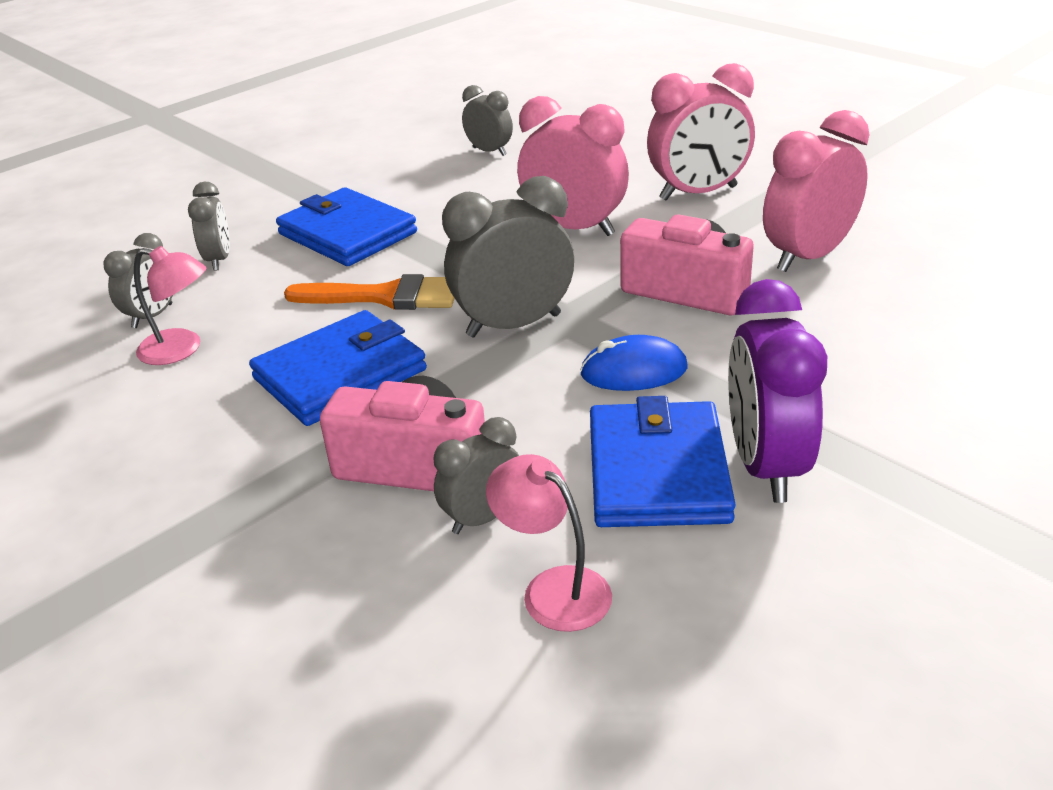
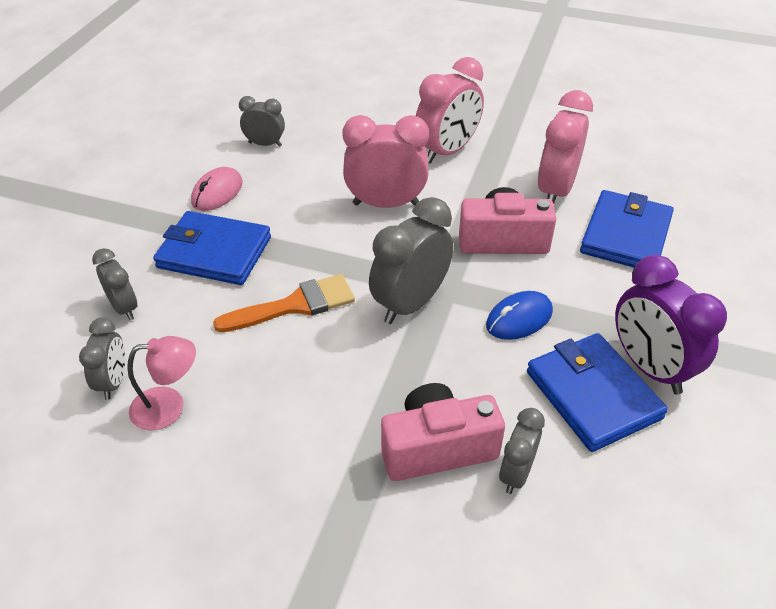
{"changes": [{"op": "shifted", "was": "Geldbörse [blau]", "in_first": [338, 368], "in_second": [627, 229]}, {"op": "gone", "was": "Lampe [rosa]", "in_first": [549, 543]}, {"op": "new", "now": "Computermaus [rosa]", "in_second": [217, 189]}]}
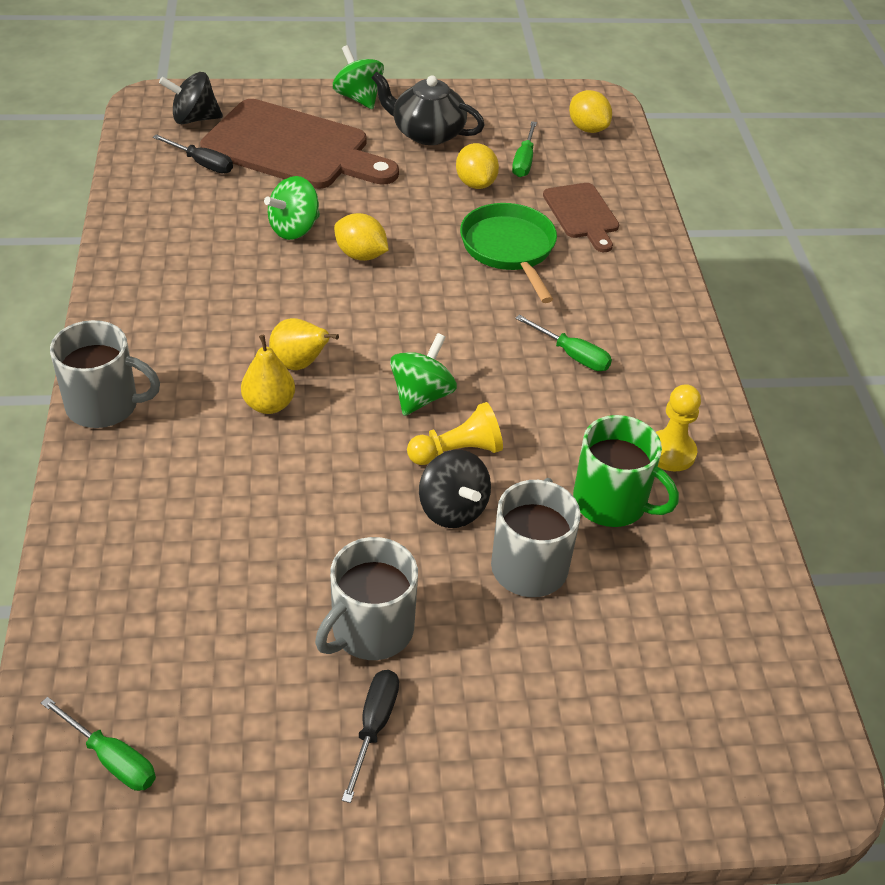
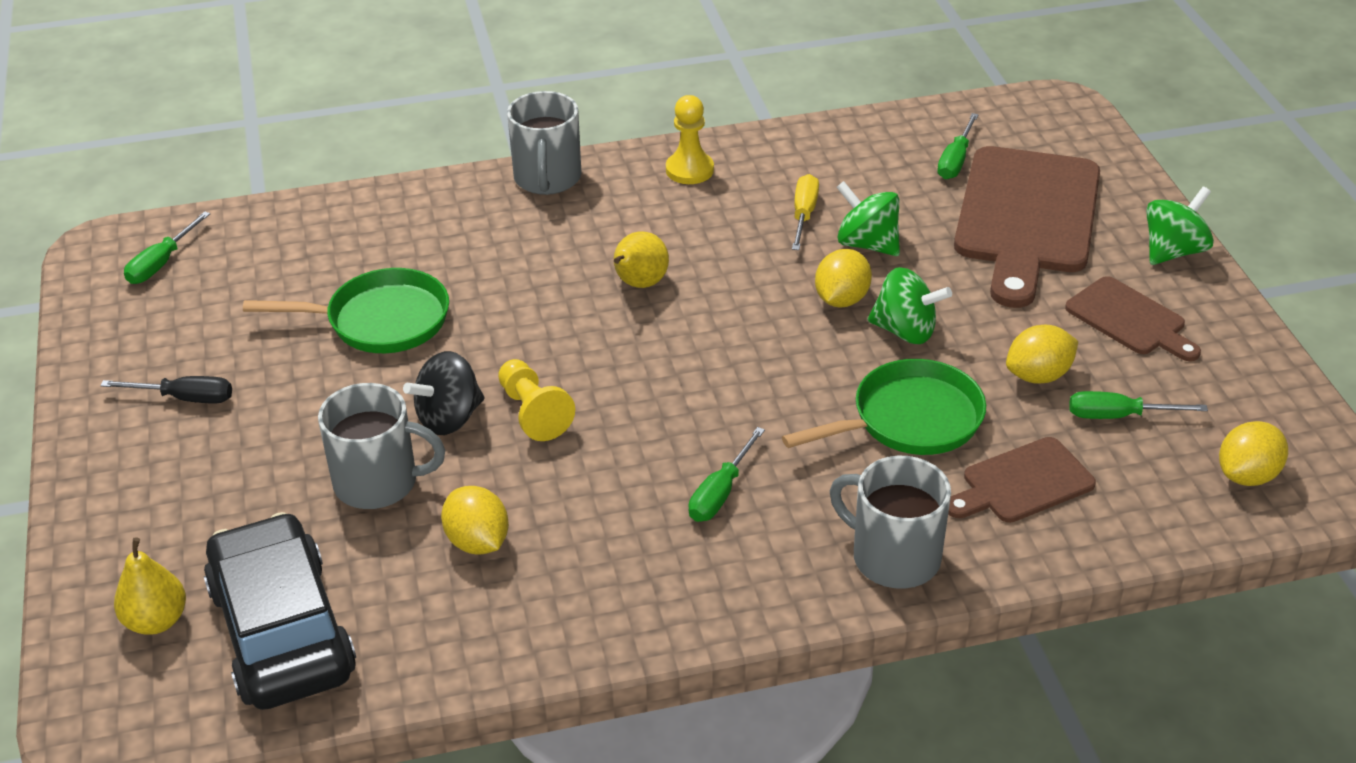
{"changes": [{"op": "gone", "was": "Kreisel [schwarz]", "in_first": [191, 98]}, {"op": "swapped", "was": "Teekanne [schwarz]", "now": "Schneidebrett [braun]", "in_first": [428, 108], "in_second": [1133, 318]}, {"op": "repainted", "was": "Schraubenzieher [schwarz]", "now": "Schraubenzieher [grün]", "in_first": [193, 153], "in_second": [958, 146]}, {"op": "shifted", "was": "Kreisel [grün]", "in_first": [423, 374], "in_second": [910, 305]}, {"op": "shifted", "was": "Birne [gelb]", "in_first": [268, 374], "in_second": [150, 586]}, {"op": "shifted", "was": "Bauer [gelb]", "in_first": [678, 427], "in_second": [690, 139]}, {"op": "swapped", "was": "Tasse [grün]", "now": "Zitrone [gelb]", "in_first": [626, 471], "in_second": [475, 520]}, {"op": "shifted", "was": "Tasse [grau]", "in_first": [366, 598], "in_second": [890, 522]}, {"op": "new", "now": "Schraubenzieher [gelb]", "in_second": [805, 212]}, {"op": "new", "now": "Pfanne [grün]", "in_second": [346, 310]}, {"op": "new", "now": "Auto [schwarz]", "in_second": [280, 611]}]}
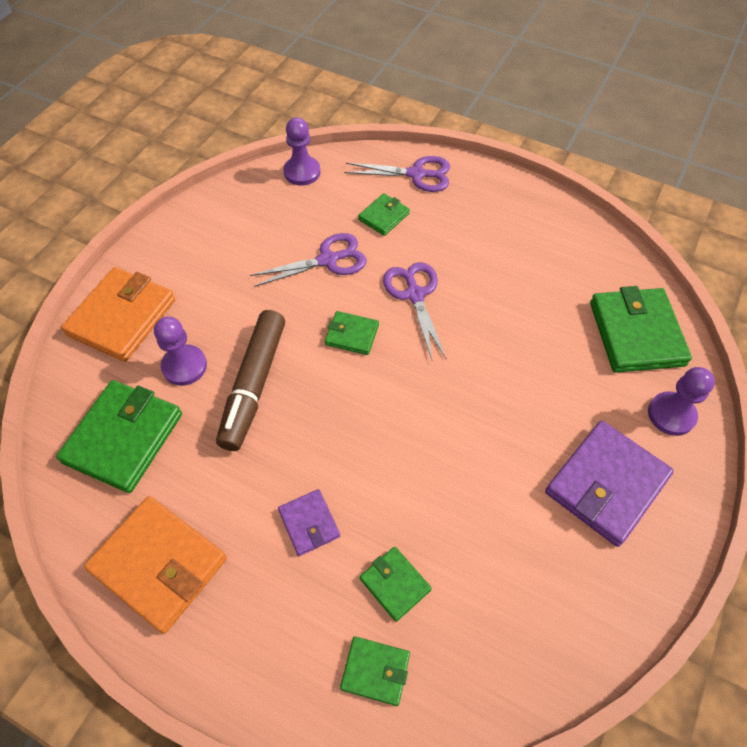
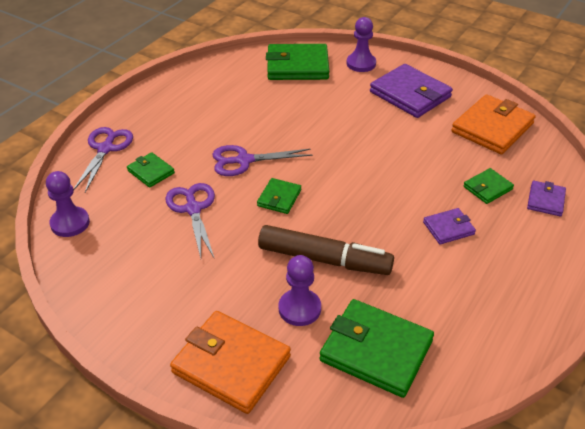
{"changes": [{"op": "shifted", "was": "Geldbörse [orange]", "in_first": [155, 565], "in_second": [494, 124]}, {"op": "repainted", "was": "Geldbörse [grün]", "now": "Geldbörse [lila]", "in_first": [375, 671], "in_second": [546, 198]}]}
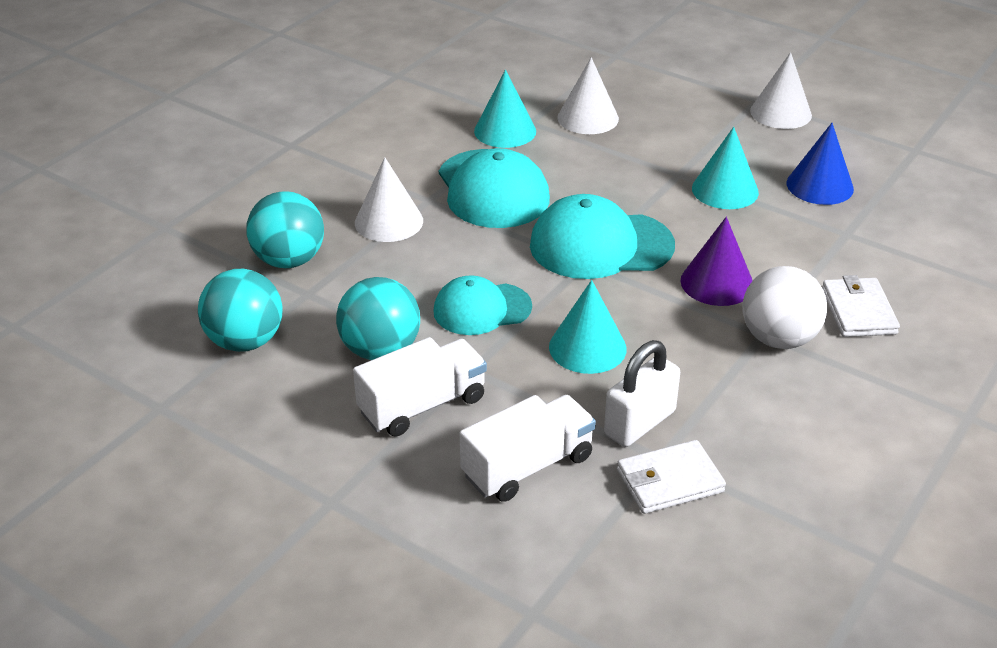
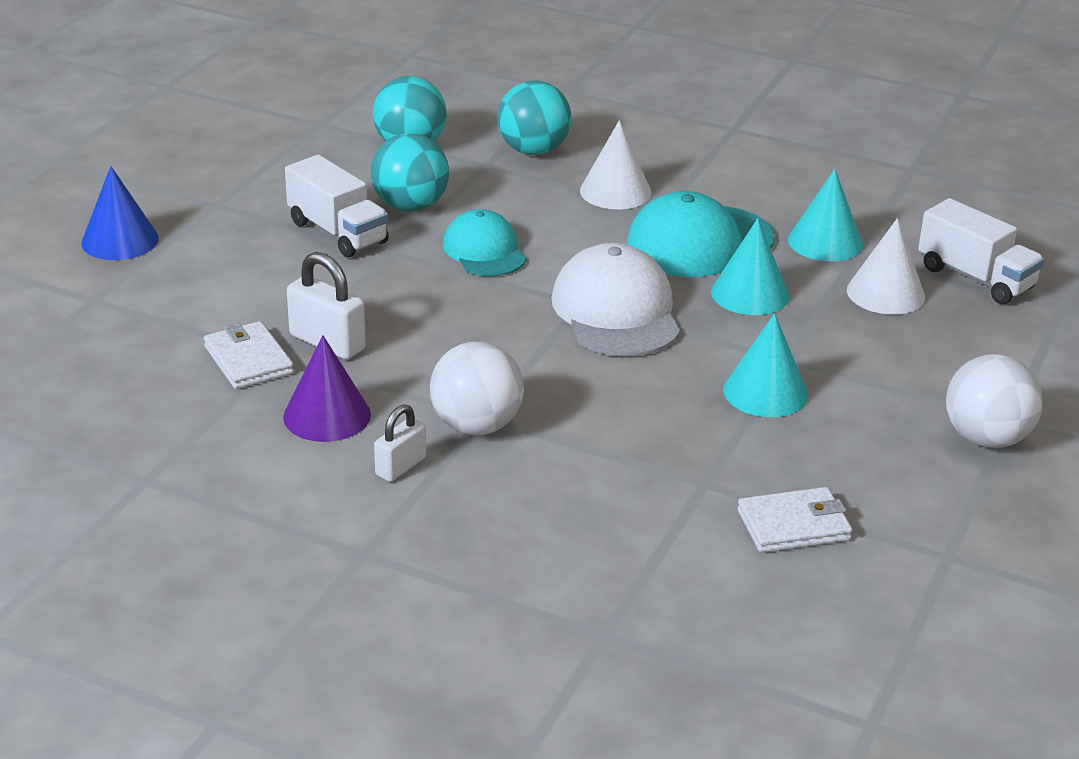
{"changes": [{"op": "swapped", "was": "Kegel [weiß]", "now": "Ball [weiß]", "in_first": [781, 90], "in_second": [994, 401]}, {"op": "shifted", "was": "Kegel [blau]", "in_first": [820, 164], "in_second": [120, 213]}, {"op": "repainted", "was": "Kappe [türkis]", "now": "Kappe [weiß]", "in_first": [602, 236], "in_second": [616, 300]}, {"op": "shifted", "was": "Kegel [lila]", "in_first": [717, 261], "in_second": [327, 388]}, {"op": "shifted", "was": "Geldbörse [weiß]", "in_first": [861, 306], "in_second": [794, 520]}, {"op": "shifted", "was": "Kegel [türkis]", "in_first": [588, 327], "in_second": [750, 266]}, {"op": "shifted", "was": "Lastwagen [weiß]", "in_first": [528, 448], "in_second": [981, 251]}, {"op": "new", "now": "Vorhängeschloss [weiß]", "in_second": [400, 443]}]}
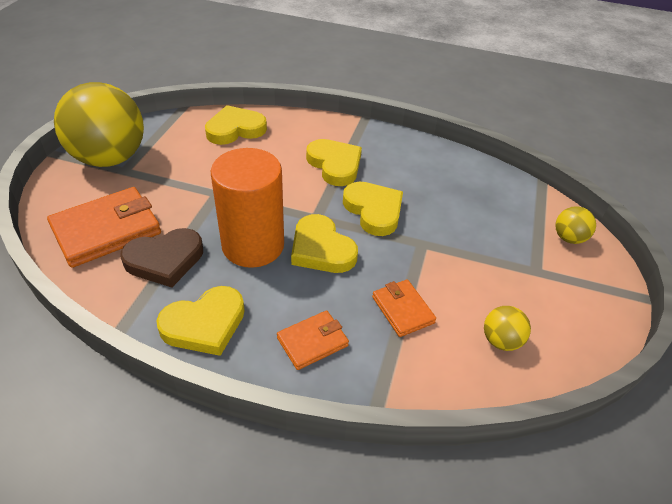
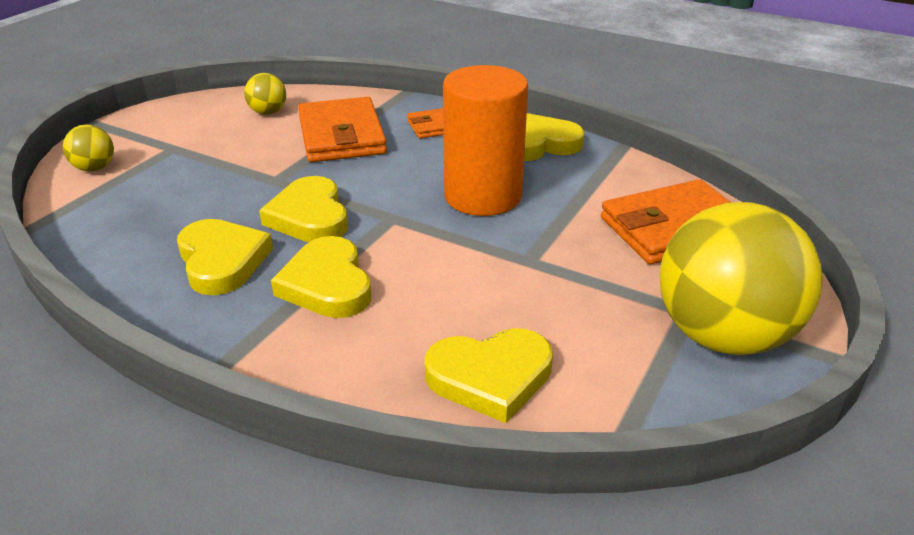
{"changes": [{"op": "shifted", "was": "Herz [gelb]", "in_first": [324, 243], "in_second": [225, 257]}, {"op": "gone", "was": "Herz [braun]", "in_first": [161, 258]}, {"op": "scaled", "was": "Geldbörse [orange]", "in_first": [404, 308], "in_second": [342, 129], "ratio": 1.79}]}
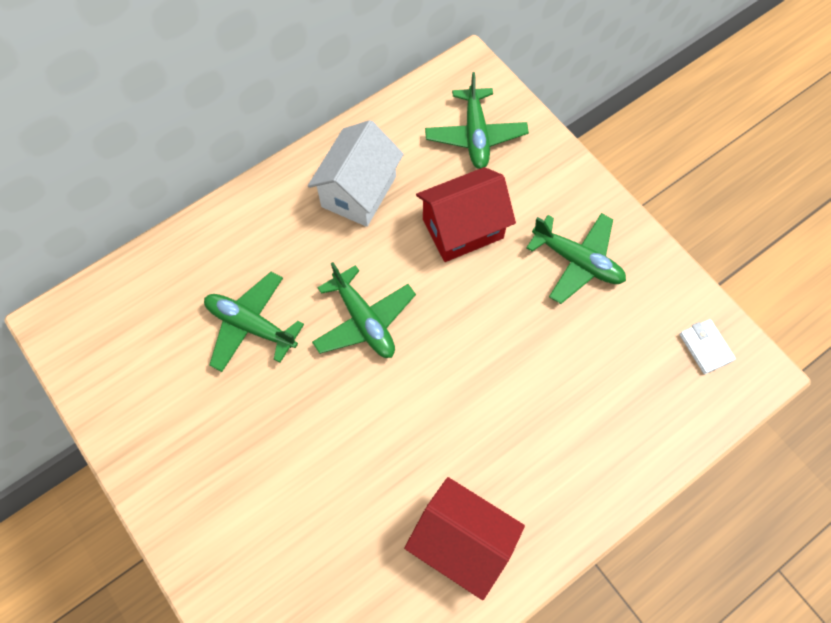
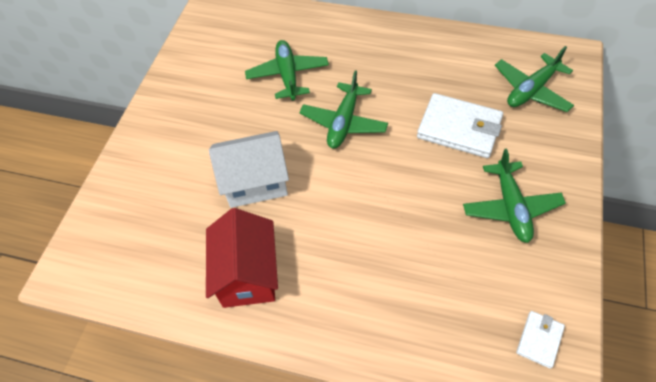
{"changes": [{"op": "shifted", "was": "Haus [weiß]", "in_first": [356, 173], "in_second": [249, 169]}, {"op": "swapped", "was": "Haus [rot]", "now": "Geldbörse [weiß]", "in_first": [466, 214], "in_second": [460, 125]}]}
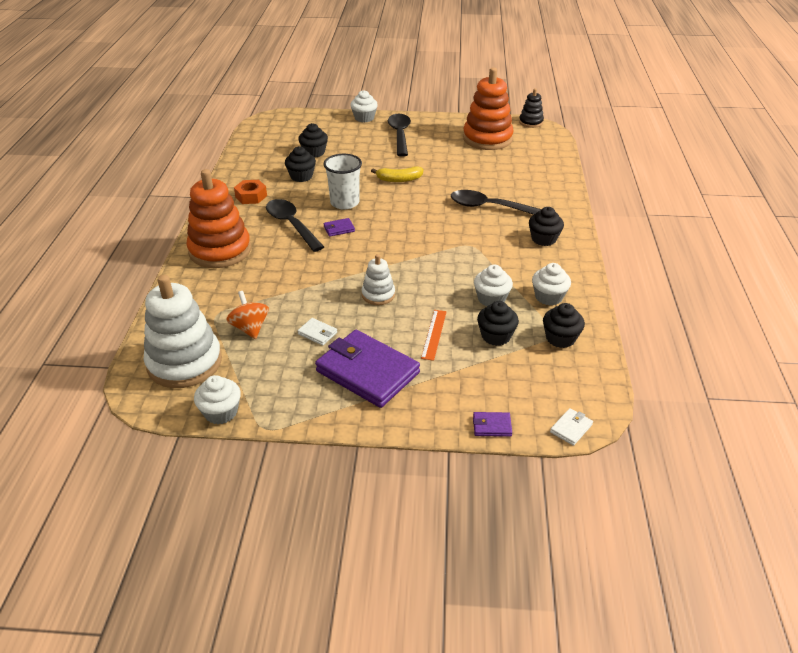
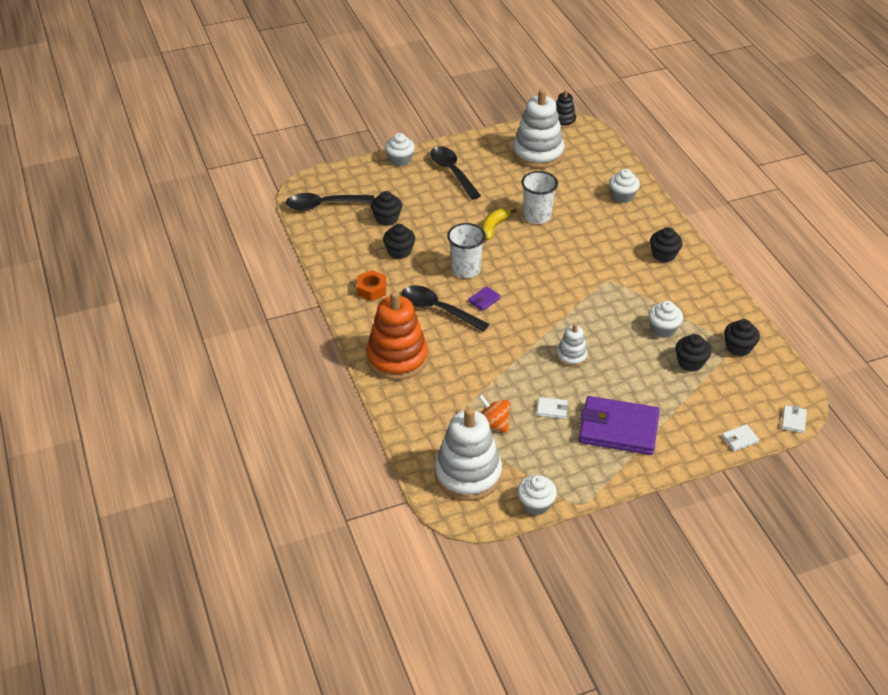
{"changes": [{"op": "repainted", "was": "Stapelspielzeug [orange]", "now": "Stapelspielzeug [weiß]", "in_first": [488, 108], "in_second": [538, 129]}, {"op": "rotated", "was": "Banane [gelb]", "in_first": [397, 174], "in_second": [498, 224], "clockwise": 150}, {"op": "shifted", "was": "Löffel [schwarz]", "in_first": [496, 202], "in_second": [330, 201]}, {"op": "shifted", "was": "Muffin [weiß]", "in_first": [551, 284], "in_second": [624, 186]}, {"op": "gone", "was": "Lineal [orange]", "in_first": [434, 335]}, {"op": "repainted", "was": "Geldbörse [lila]", "now": "Geldbörse [weiß]", "in_first": [492, 424], "in_second": [740, 437]}, {"op": "new", "now": "Becher [weiß]", "in_second": [539, 197]}]}
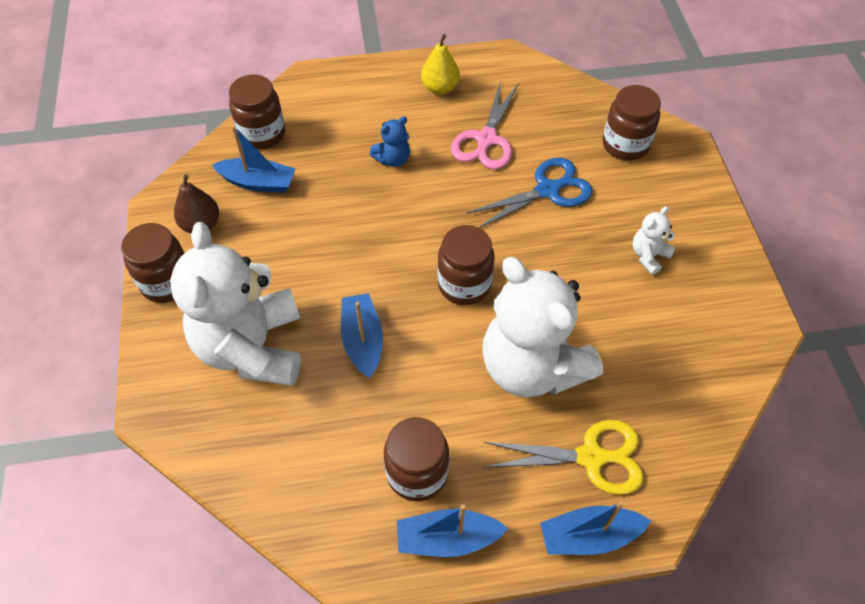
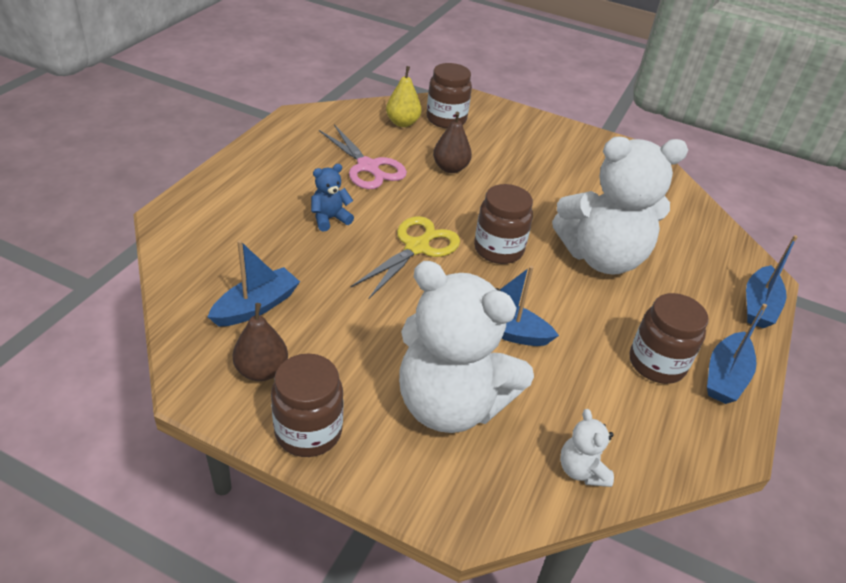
{"changes": [{"op": "shifted", "was": "Birne [gelb]", "in_first": [440, 64], "in_second": [404, 96]}, {"op": "gone", "was": "Einmachglas [braun]", "in_first": [257, 112]}, {"op": "rotated", "was": "Teddybär [blau]", "in_first": [390, 141], "in_second": [332, 198], "clockwise": -120}, {"op": "swapped", "was": "Schere [blau]", "now": "Birne [braun]", "in_first": [529, 193], "in_second": [452, 142]}, {"op": "shifted", "was": "Teddybär [weiß]", "in_first": [654, 240], "in_second": [587, 448]}, {"op": "shifted", "was": "Schere [gelb]", "in_first": [564, 457], "in_second": [405, 258]}]}
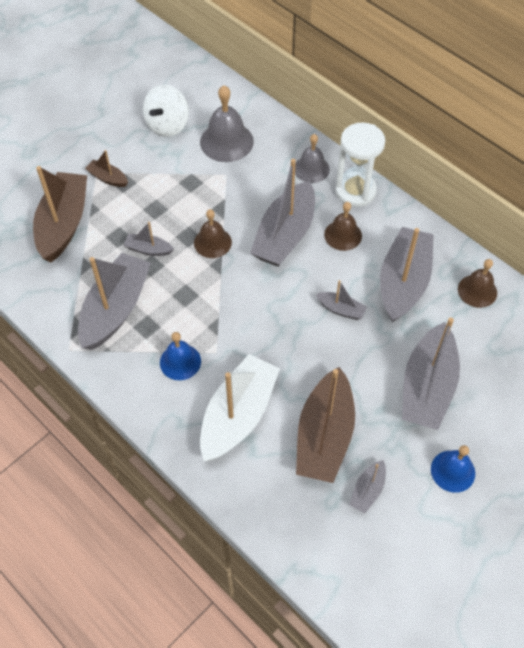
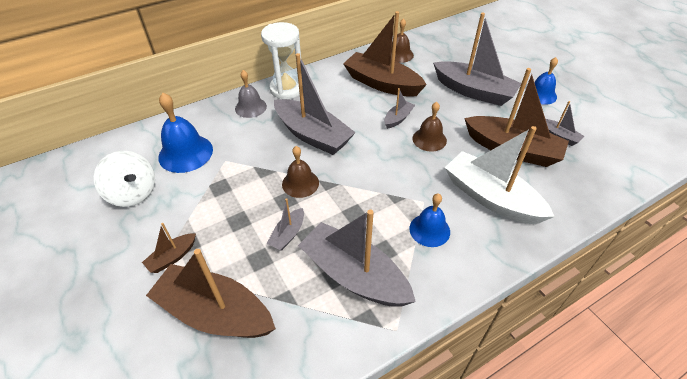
{"changes": [{"op": "repainted", "was": "Glocke [grau]", "now": "Glocke [blau]", "in_first": [227, 123], "in_second": [185, 133]}, {"op": "shifted", "was": "Glocke [braun]", "in_first": [343, 226], "in_second": [430, 127]}, {"op": "repainted", "was": "Boot [grau]", "now": "Boot [braun]", "in_first": [407, 275], "in_second": [385, 54]}]}
